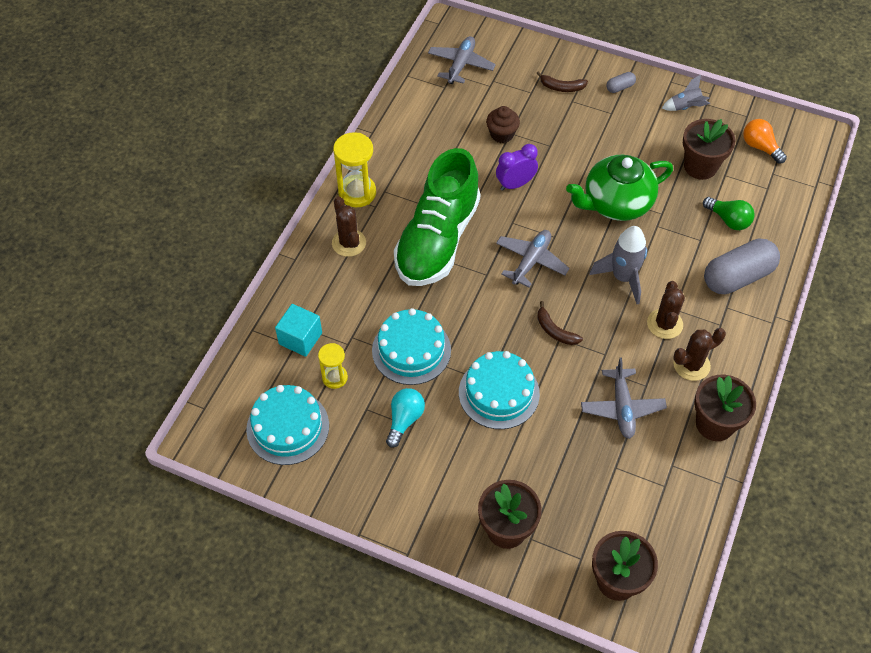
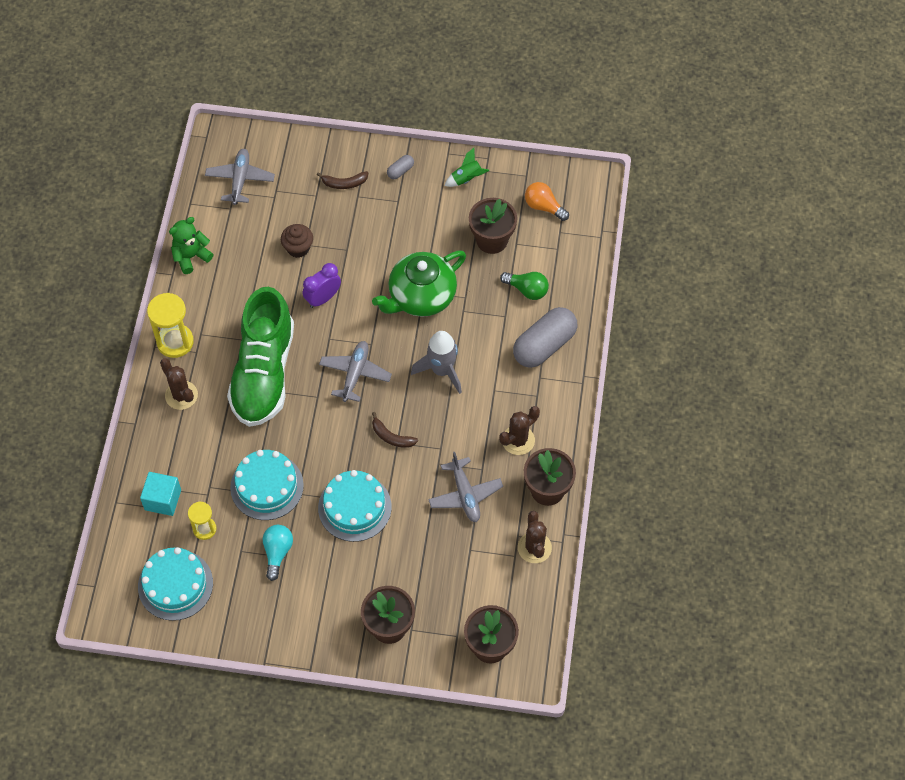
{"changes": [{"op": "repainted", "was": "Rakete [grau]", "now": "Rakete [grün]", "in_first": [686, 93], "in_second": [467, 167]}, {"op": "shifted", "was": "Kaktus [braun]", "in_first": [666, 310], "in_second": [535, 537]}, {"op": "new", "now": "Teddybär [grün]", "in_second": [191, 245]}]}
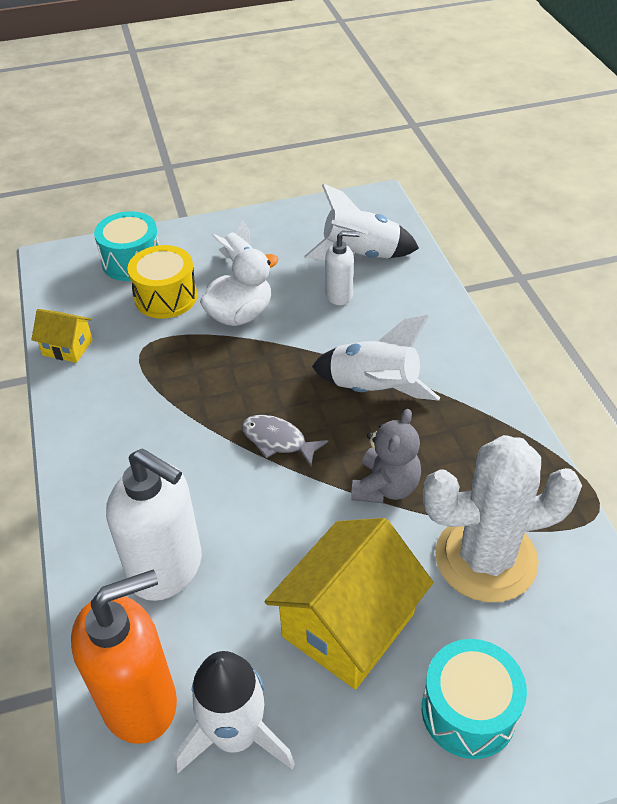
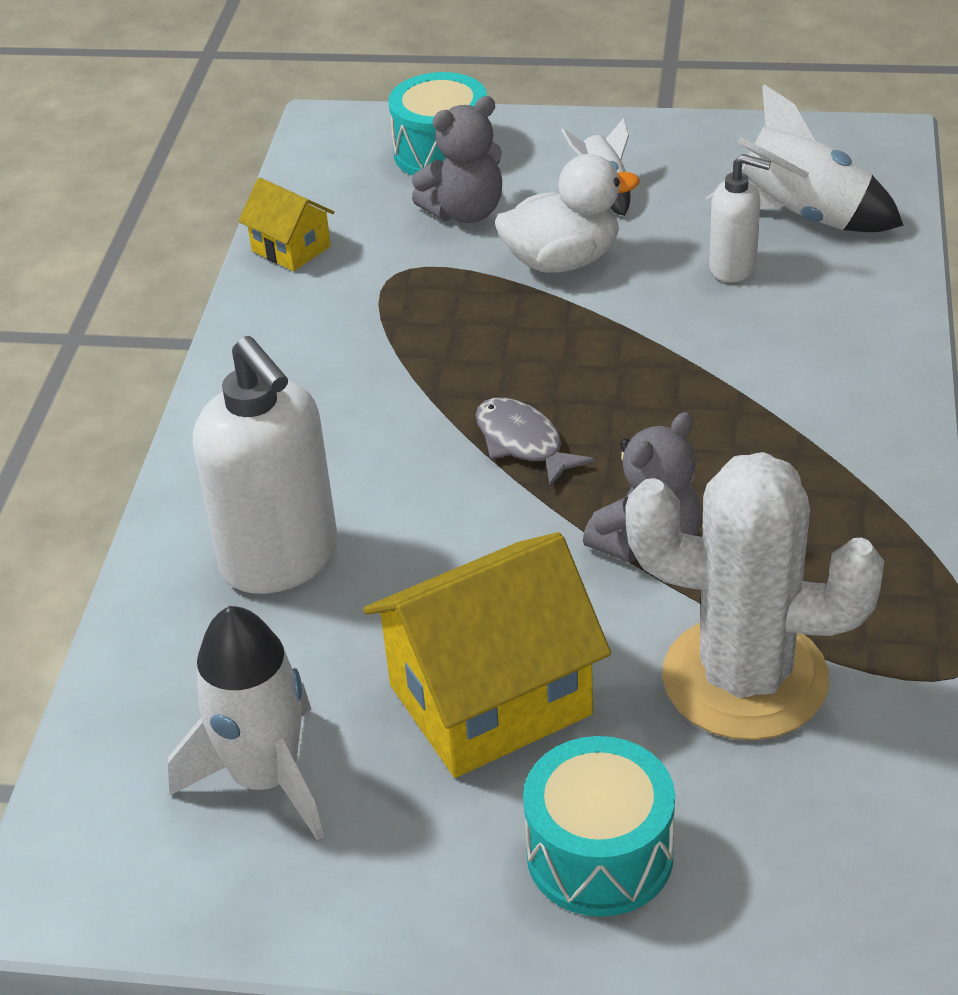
{"changes": [{"op": "swapped", "was": "Trommel [gelb]", "now": "Teddybär [grau]", "in_first": [162, 282], "in_second": [457, 159]}, {"op": "gone", "was": "Rakete [weiß]", "in_first": [376, 358]}, {"op": "gone", "was": "Seifenspender [orange]", "in_first": [124, 657]}]}
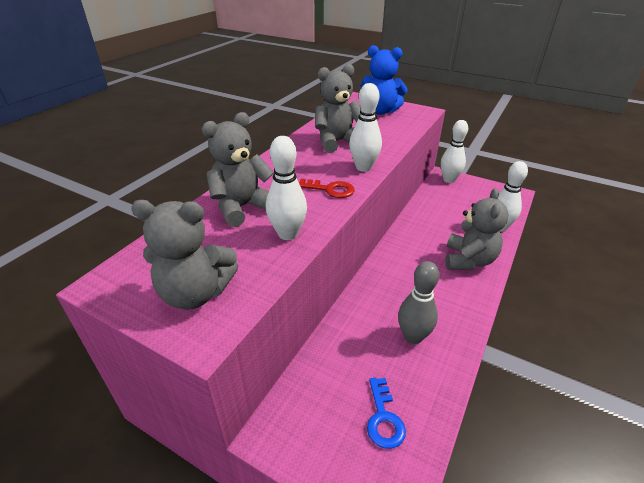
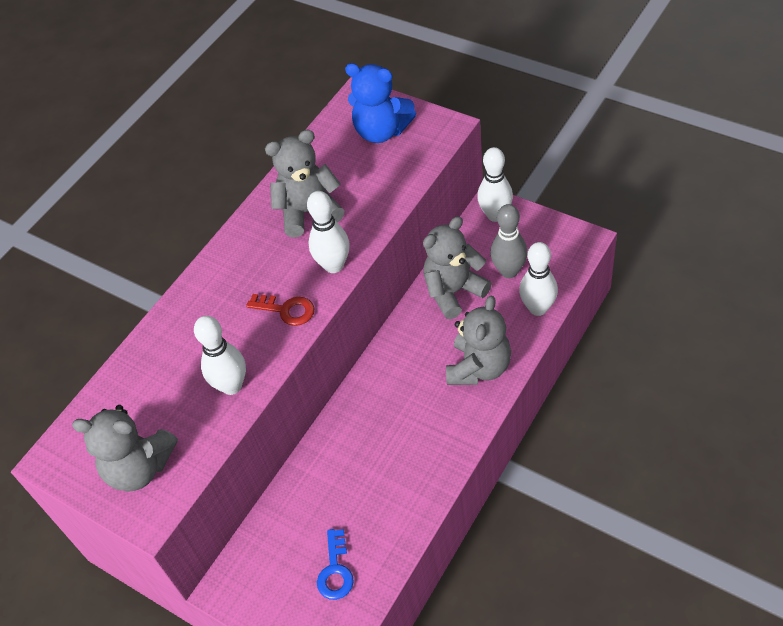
{"changes": [{"op": "shifted", "was": "Teddybär [grau]", "in_first": [238, 169], "in_second": [457, 267]}, {"op": "shifted", "was": "Bowlingkegel [grau]", "in_first": [419, 302], "in_second": [509, 241]}]}
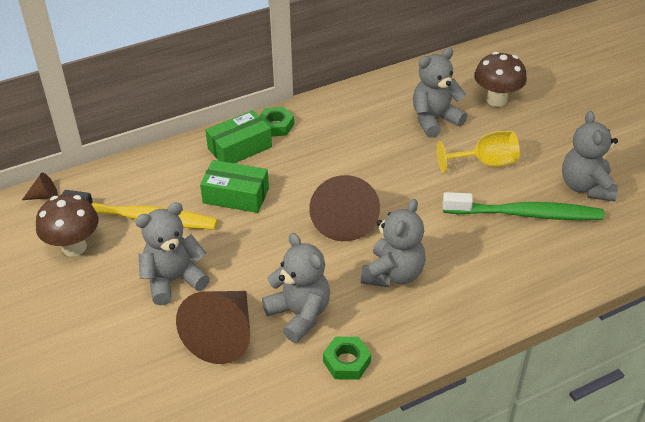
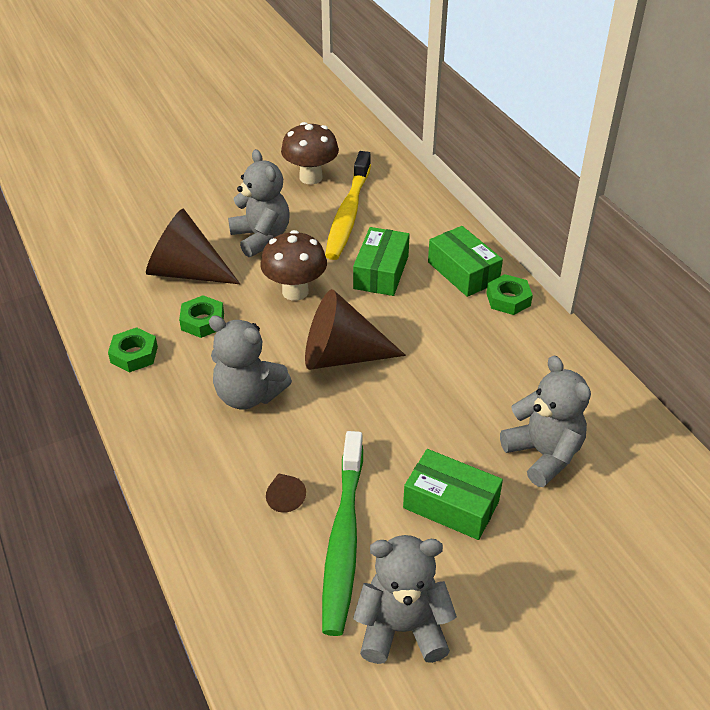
{"changes": [{"op": "shifted", "was": "Pilz [braun]", "in_first": [500, 79], "in_second": [293, 265]}, {"op": "swapped", "was": "Kelch [gelb]", "now": "Schachtel [grün]", "in_first": [478, 152], "in_second": [453, 494]}, {"op": "shifted", "was": "Kegel [braun]", "in_first": [40, 186], "in_second": [286, 493]}, {"op": "swapped", "was": "Teddybär [grau]", "now": "Sechskantmutter [grün]", "in_first": [296, 288], "in_second": [201, 316]}]}
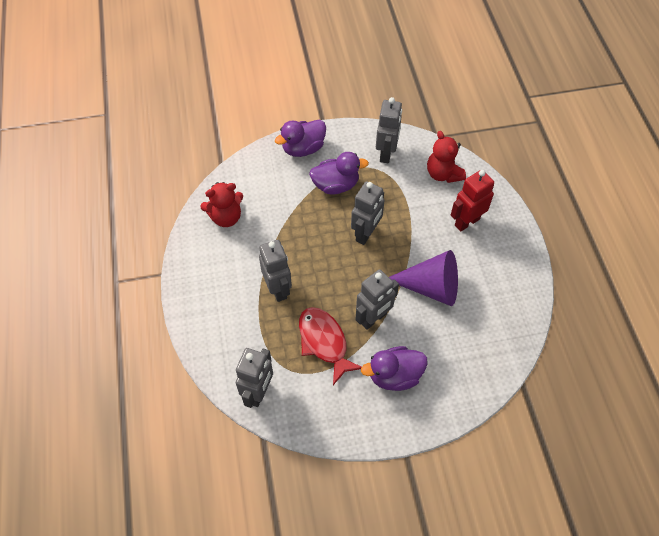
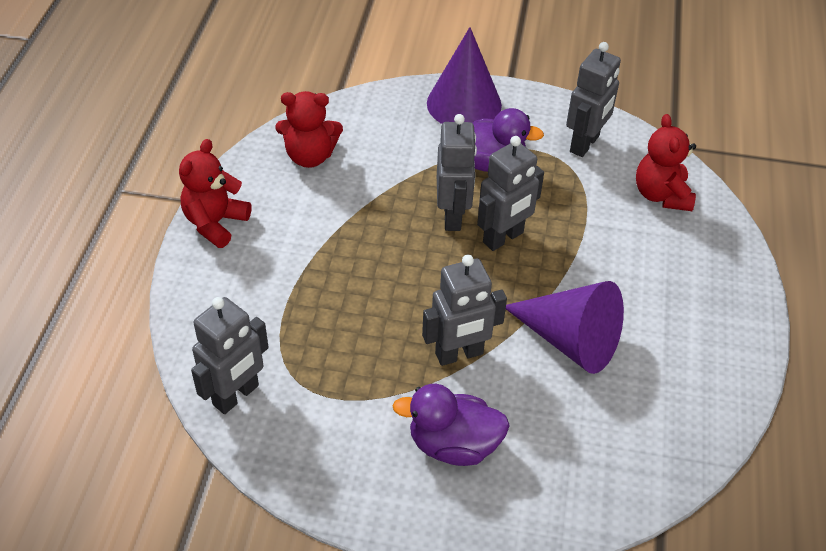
{"changes": [{"op": "swapped", "was": "Ente [lila]", "now": "Kegel [lila]", "in_first": [300, 138], "in_second": [464, 75]}, {"op": "gone", "was": "Roboter [rot]", "in_first": [472, 200]}, {"op": "shifted", "was": "Roboter [grau]", "in_first": [275, 271], "in_second": [457, 172]}, {"op": "gone", "was": "Fisch [rot]", "in_first": [330, 346]}, {"op": "new", "now": "Teddybär [rot]", "in_second": [215, 193]}]}
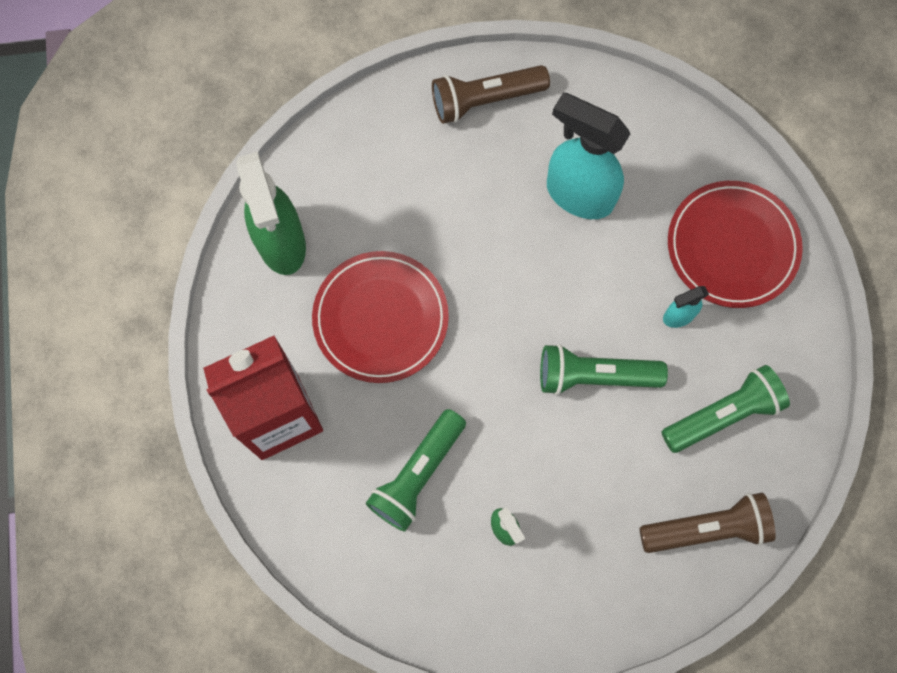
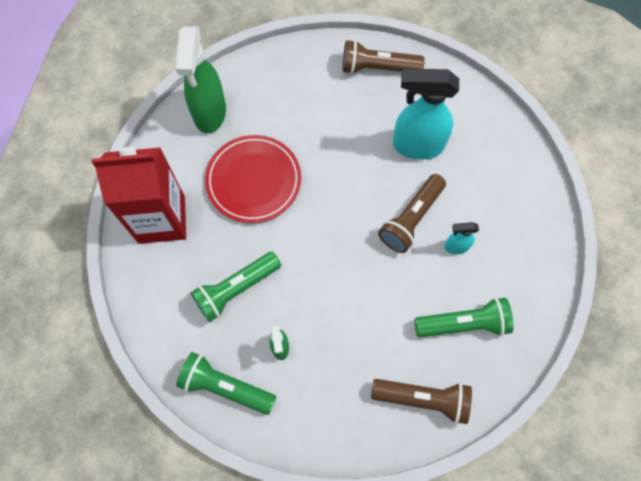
{"changes": [{"op": "rotated", "was": "Sprühflasche [türkis]", "in_first": [588, 156], "in_second": [426, 114], "clockwise": -45}, {"op": "gone", "was": "Teller [rot]", "in_first": [735, 244]}, {"op": "shifted", "was": "Taschenlampe [grün]", "in_first": [604, 369], "in_second": [226, 383]}, {"op": "new", "now": "Taschenlampe [braun]", "in_second": [412, 213]}]}
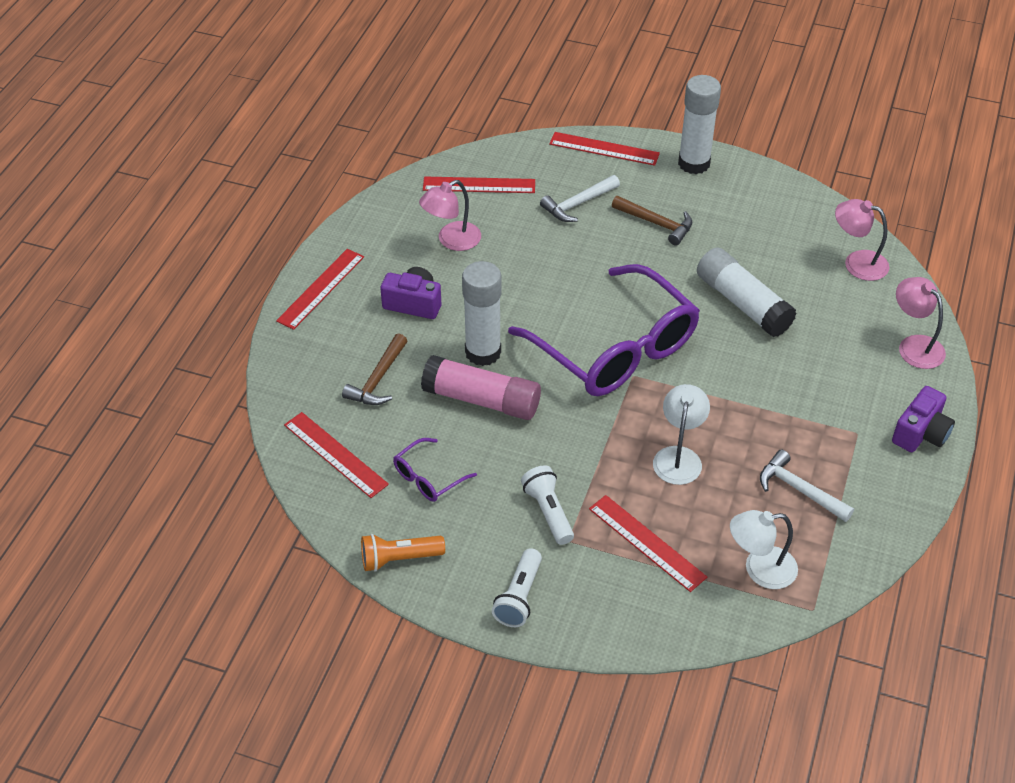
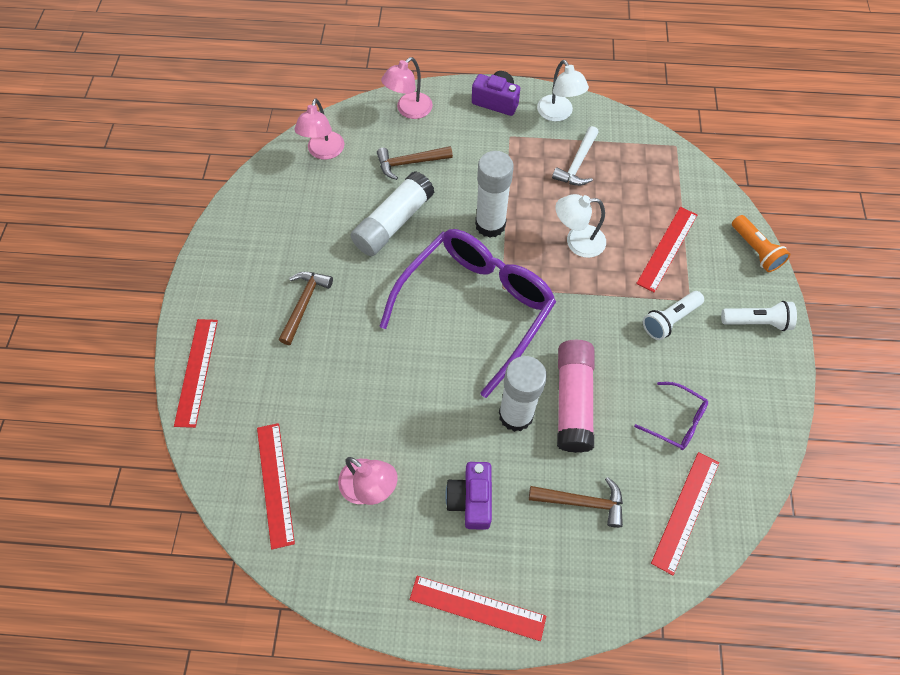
{"changes": [{"op": "shifted", "was": "Klebestift [weiß]", "in_first": [699, 124], "in_second": [494, 194]}, {"op": "gone", "was": "Hammer [weiß]", "in_first": [580, 198]}, {"op": "shifted", "was": "Lampe [weiß]", "in_first": [764, 549], "in_second": [563, 90]}, {"op": "shifted", "was": "Taschenlampe [orange]", "in_first": [403, 553], "in_second": [761, 243]}, {"op": "new", "now": "Hammer [braun]", "in_second": [415, 163]}]}
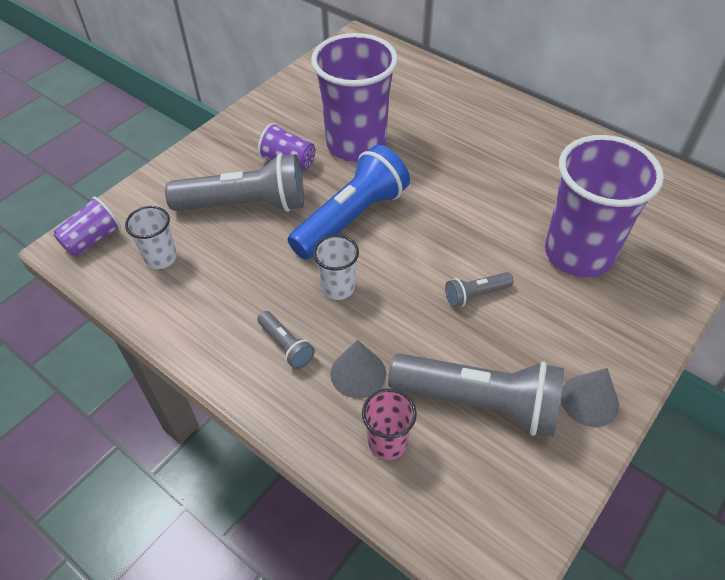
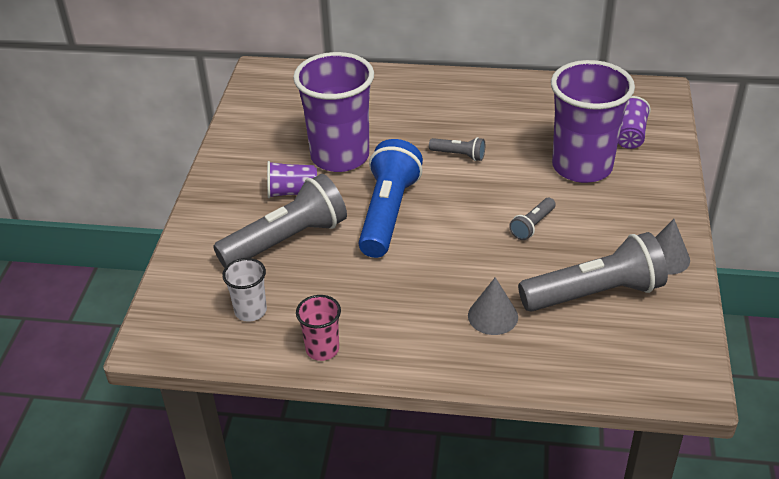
{"changes": [{"op": "shifted", "was": "Becher [lila]", "in_first": [87, 226], "in_second": [634, 122]}, {"op": "gone", "was": "Becher [weiß]", "in_first": [336, 267]}, {"op": "shifted", "was": "Taschenlampe [grau]", "in_first": [286, 340], "in_second": [457, 149]}, {"op": "shifted", "was": "Becher [rosa]", "in_first": [389, 424], "in_second": [318, 328]}]}
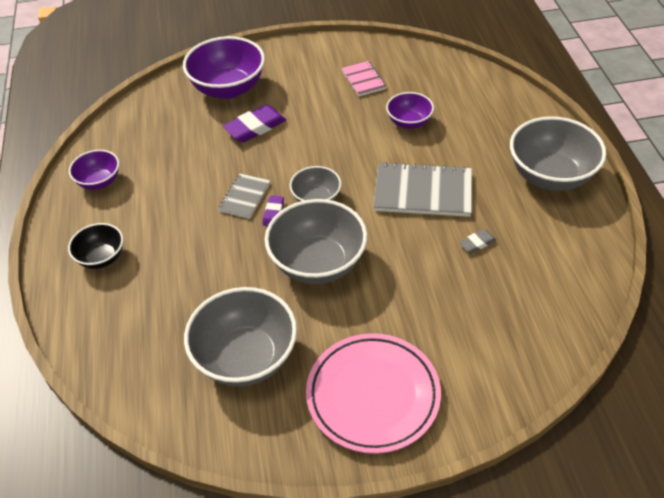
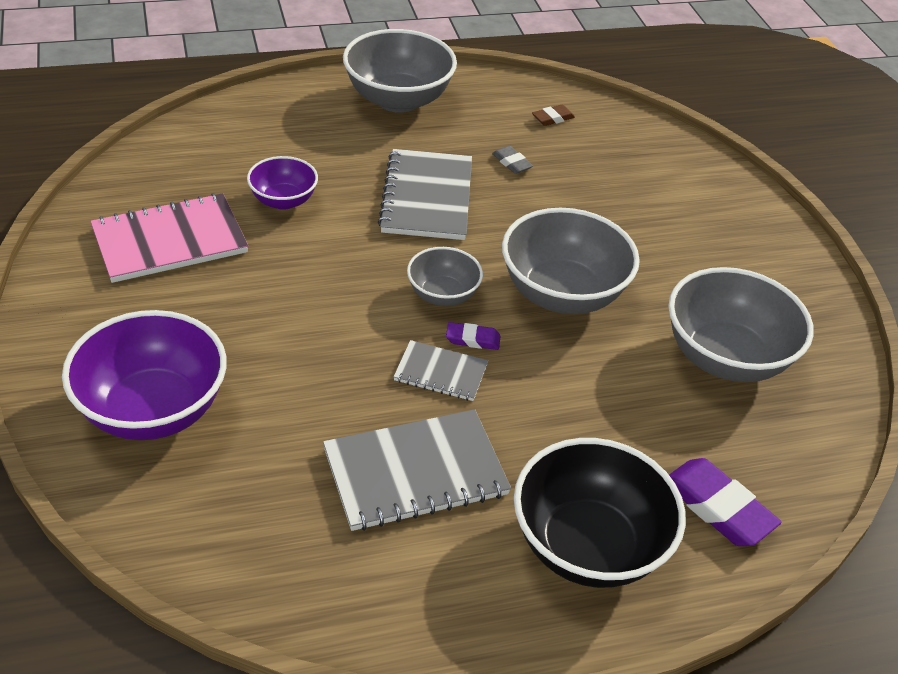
{"changes": [{"op": "scaled", "was": "Notizbuch [rosa]", "in_first": [364, 78], "in_second": [169, 238], "ratio": 1.8}, {"op": "shifted", "was": "Radiergummi [lila]", "in_first": [254, 123], "in_second": [725, 502]}, {"op": "gone", "was": "Schüssel [lila]", "in_first": [94, 170]}, {"op": "scaled", "was": "Schüssel [schwarz]", "in_first": [95, 246], "in_second": [600, 513], "ratio": 1.81}, {"op": "gone", "was": "Teller [rosa]", "in_first": [373, 393]}, {"op": "new", "now": "Radiergummi [braun]", "in_second": [553, 115]}, {"op": "new", "now": "Notizbuch [grau]", "in_second": [417, 470]}]}
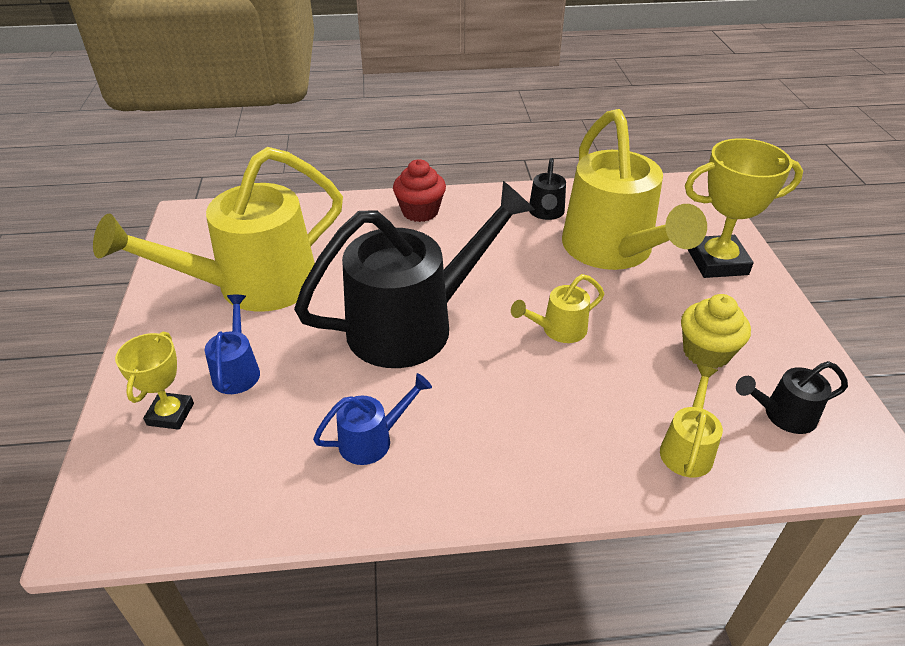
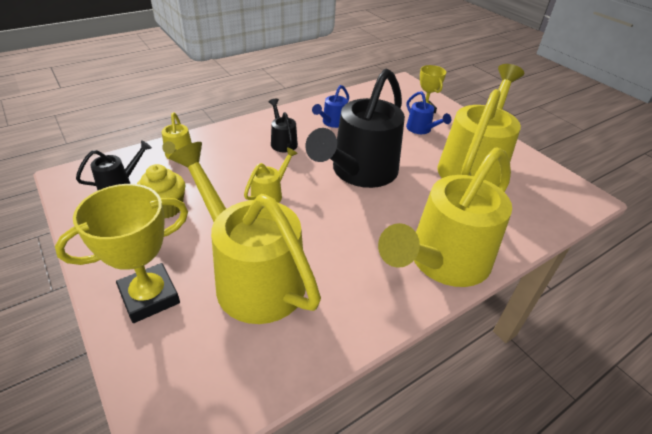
{"changes": [{"op": "shifted", "was": "Gießkanne [schwarz]", "in_first": [547, 189], "in_second": [283, 125]}, {"op": "swapped", "was": "Muffin [rot]", "now": "Gießkanne [gelb]", "in_first": [419, 190], "in_second": [445, 217]}]}
